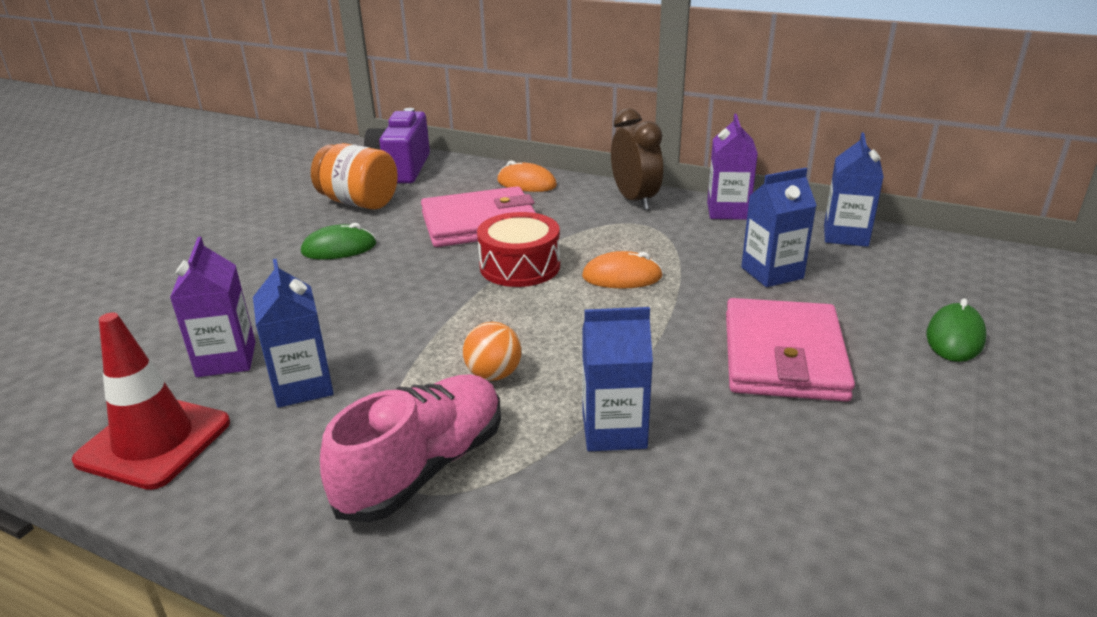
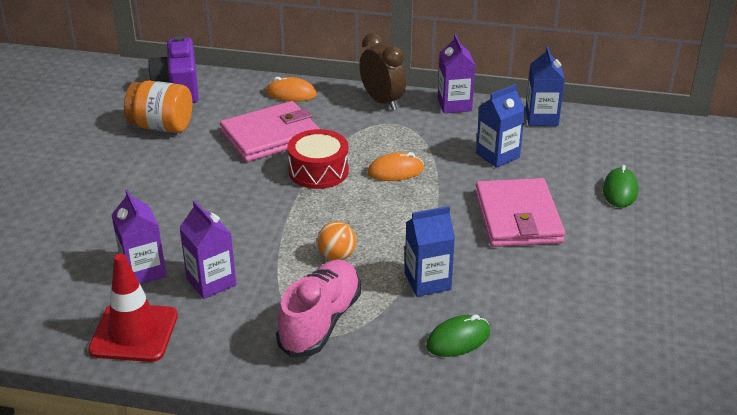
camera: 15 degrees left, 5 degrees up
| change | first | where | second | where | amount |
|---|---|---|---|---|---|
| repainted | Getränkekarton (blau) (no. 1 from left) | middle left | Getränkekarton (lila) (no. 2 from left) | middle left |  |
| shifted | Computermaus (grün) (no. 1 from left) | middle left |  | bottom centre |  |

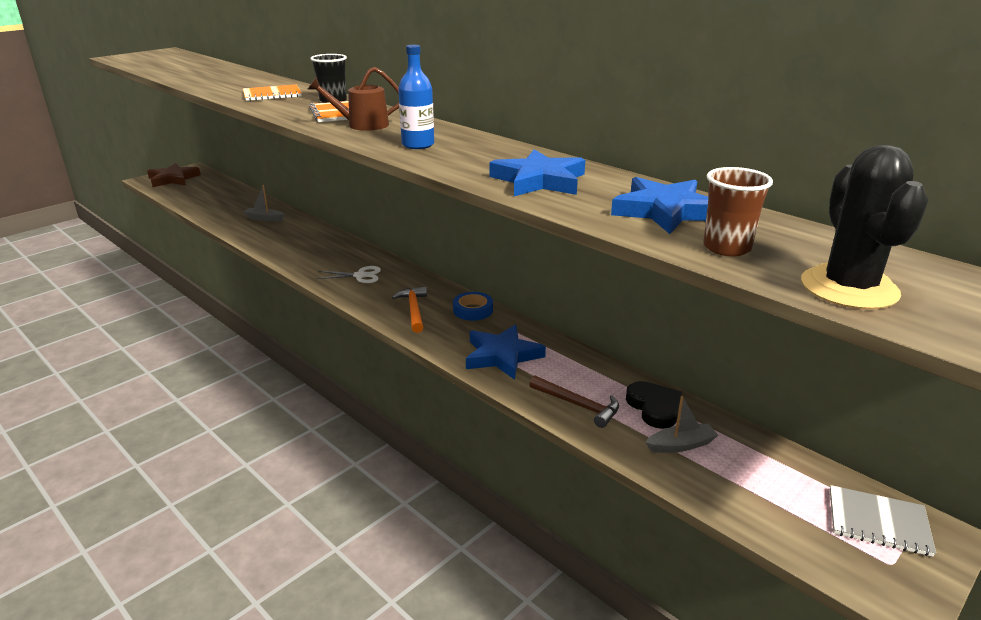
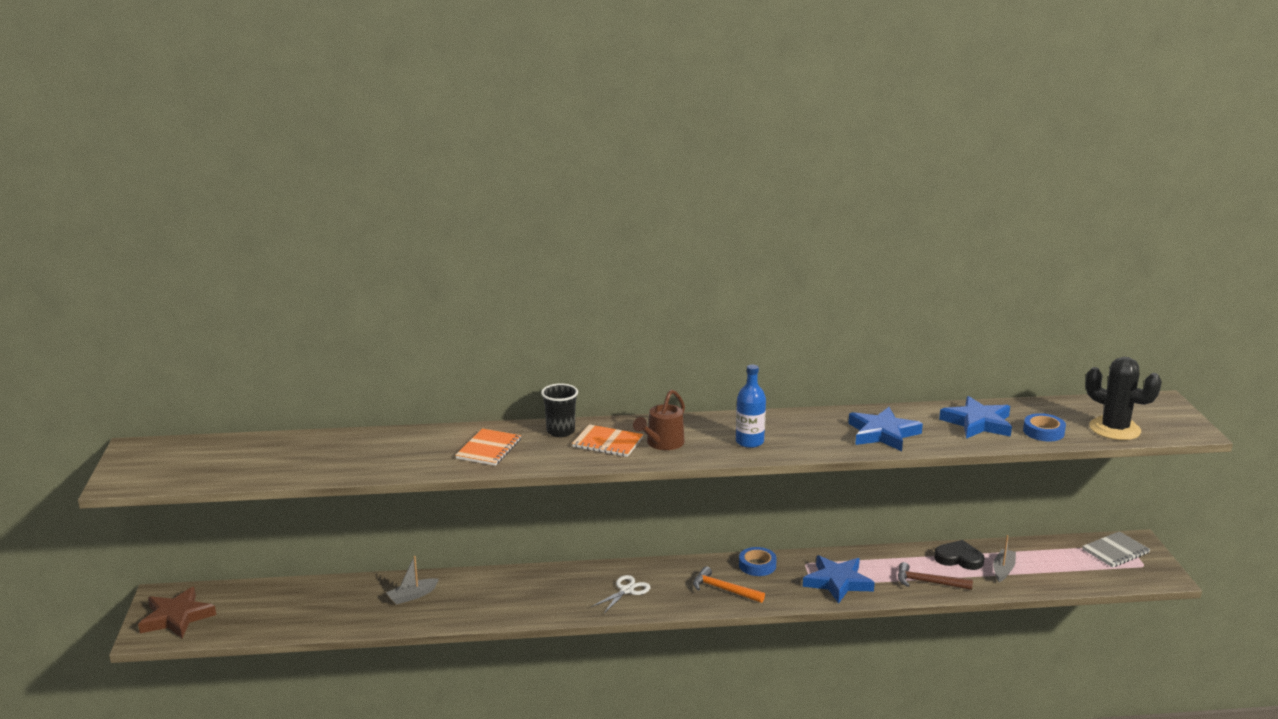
camera: 50 degrees left, 5 degrees down
| change | first | where | second | where | amount |
|---|---|---|---|---|---|
| rotated | Hammer (braun) | centre |  | bottom right | 150 degrees counterclockwise |
| swapped | Becher (braun) | middle right | Klebeband (blau) (no. 2 from left) | middle right |  |

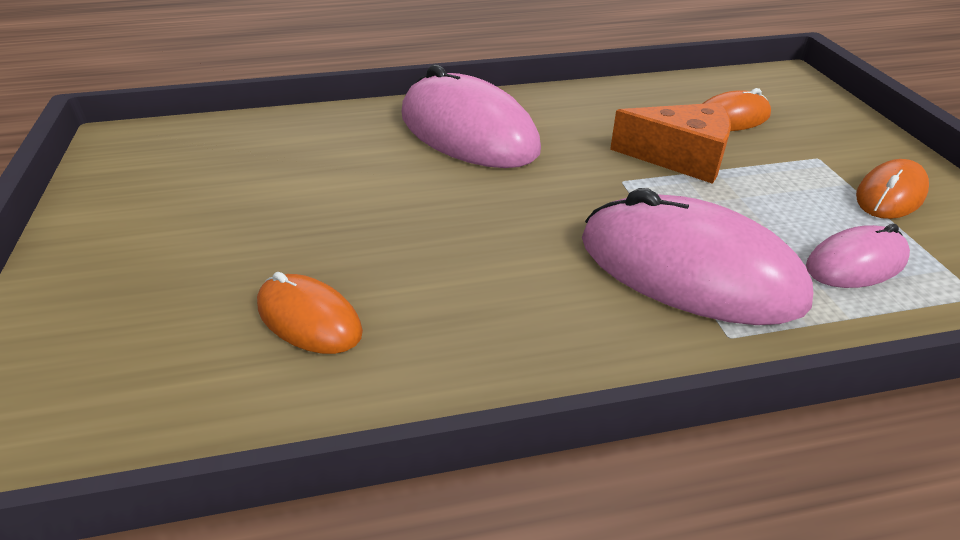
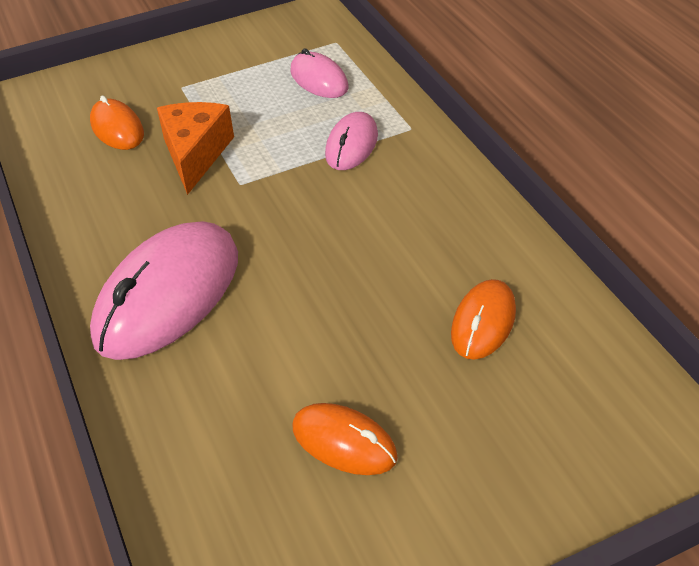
camera: 100 degrees left, 5 degrees up
| change | first | where | second | where | amount |
|---|---|---|---|---|---|
| scaled | Computermaus (rosa) (no. 2 from left in the first image) | middle right | Computermaus (rosa) (no. 3 from left) | top centre | x0.53 |
| shifted | Computermaus (orange) (no. 3 from left in the first image) | middle right | Computermaus (orange) (no. 2 from left) | bottom centre |  |

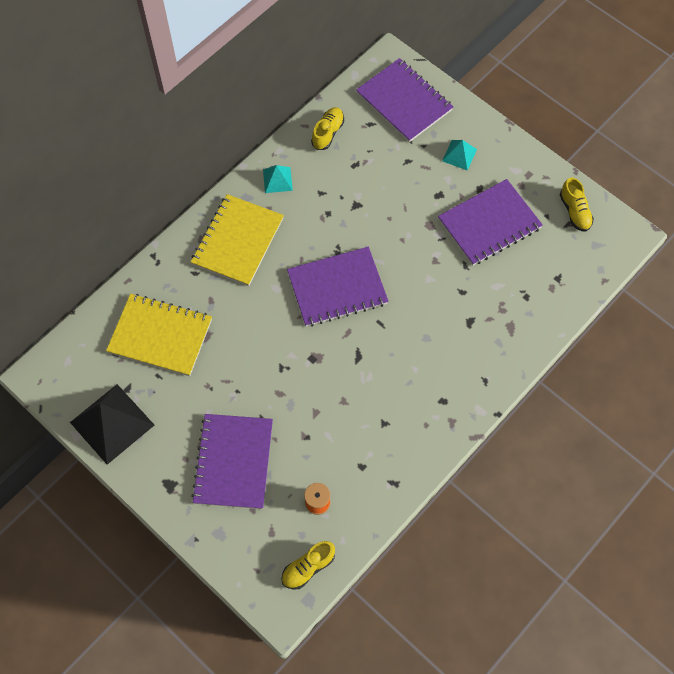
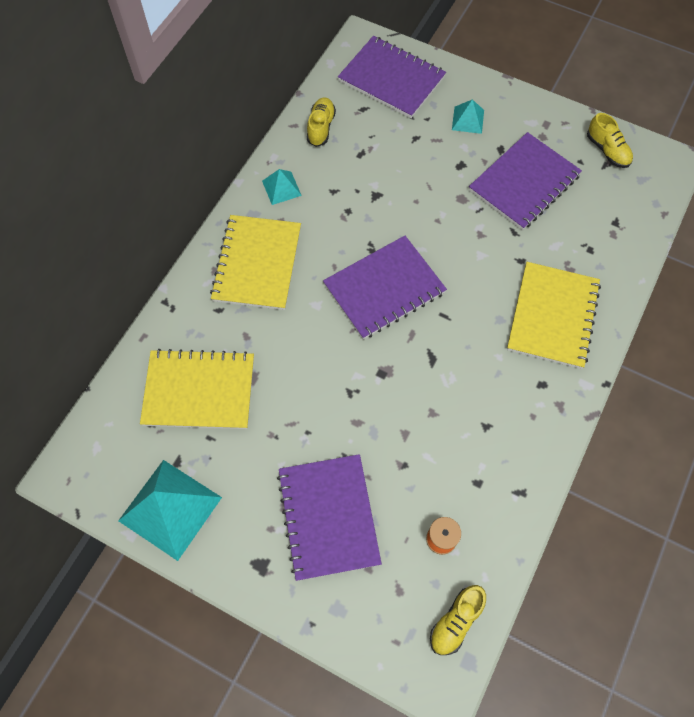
camera: 15 degrees left, 0 degrees up
| change | first | where | second | where | amount |
|---|---|---|---|---|---|
| repainted | Pyramide (schwarz) | middle left | Pyramide (türkis) (no. 1 from left) | bottom left |  |
| new |  |  | Notizbuch (gelb) (no. 3 from left) | middle right |  |

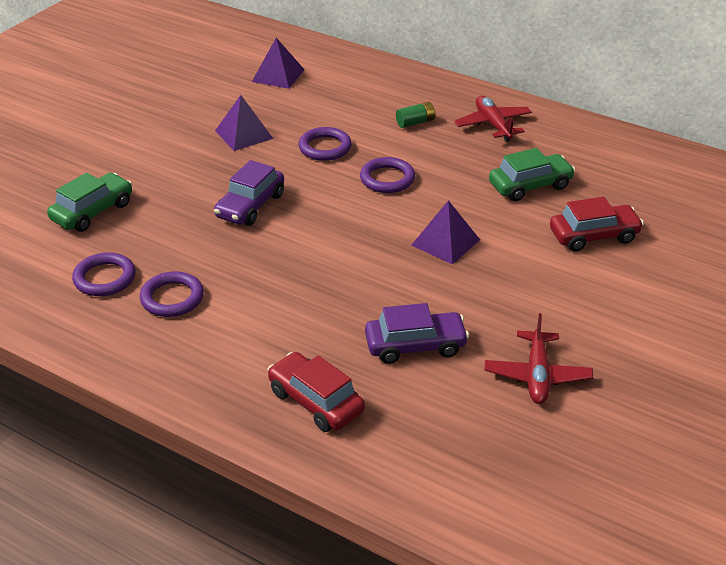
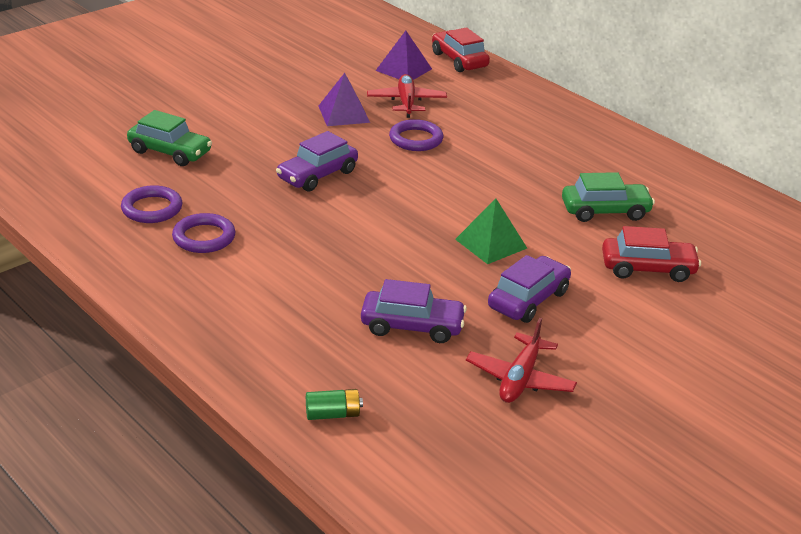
camera: 15 degrees right, 5 degrees down
| change | first | where | second | where | amount |
|---|---|---|---|---|---|
| rotated | Auto (grün) (no. 1 from left) | middle left |  | top left | 60 degrees clockwise |
| shifted | Auto (rot) (no. 1 from left) | bottom centre |  | top centre |  |
| gone | Ring (lila) (no. 4 from left) | top centre |  |  |  |
| shifted | Batterie (grün) | top centre |  | bottom centre |  |
| repainted | Pyramide (lila) (no. 3 from left) | centre | Pyramide (grün) | centre |  |
| shifted | Flugzeug (rot) (no. 1 from left) | top right |  | top centre |  |
| new |  |  | Auto (lila) (no. 3 from left) | centre |  |

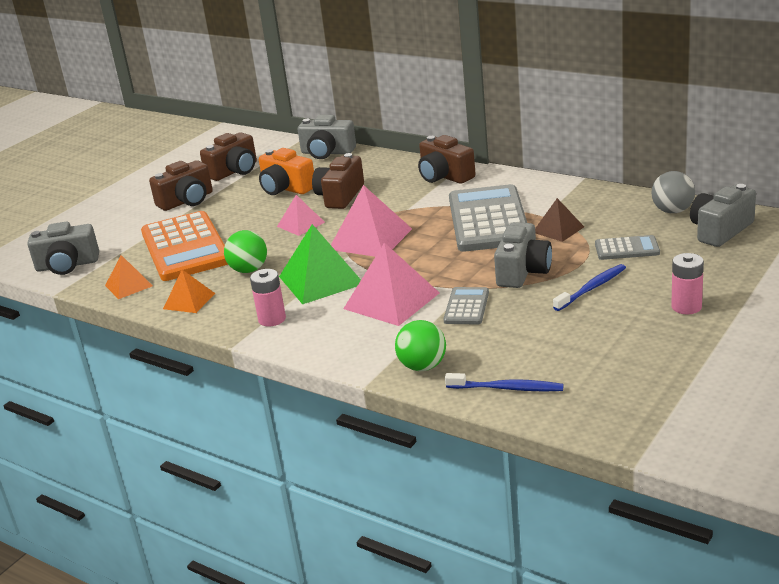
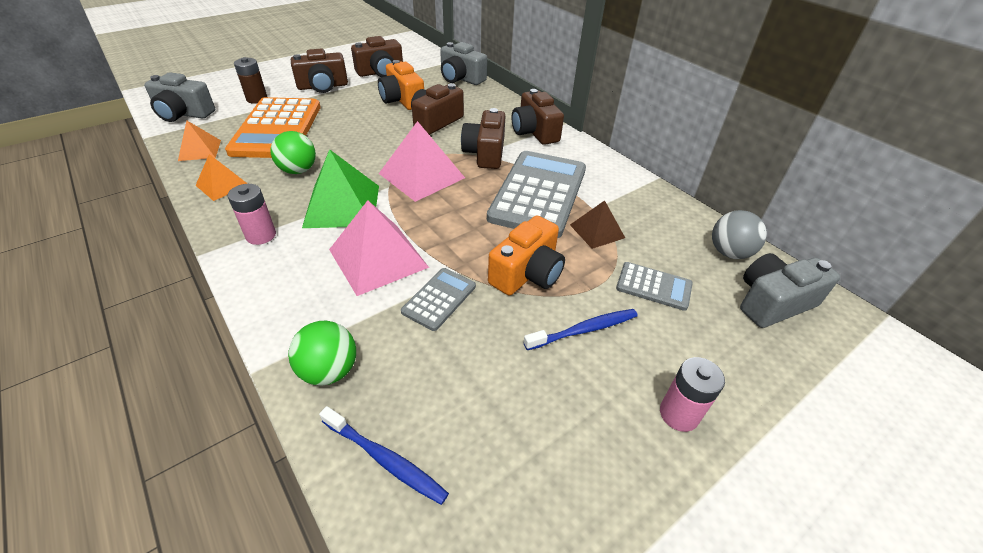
camera: 15 degrees right, 15 degrees up
| change | first | where | second | where | amount |
|---|---|---|---|---|---|
| gone | Pyramide (rosa) (no. 1 from left) | centre |  |  |  |
| repainted | Kamera (grau) (no. 3 from left) | middle right | Kamera (orange) (no. 2 from left) | centre |  |
| new |  |  | Batterie (braun) | top left |  |
| new |  |  | Kamera (braun) (no. 4 from left) | top centre |  |

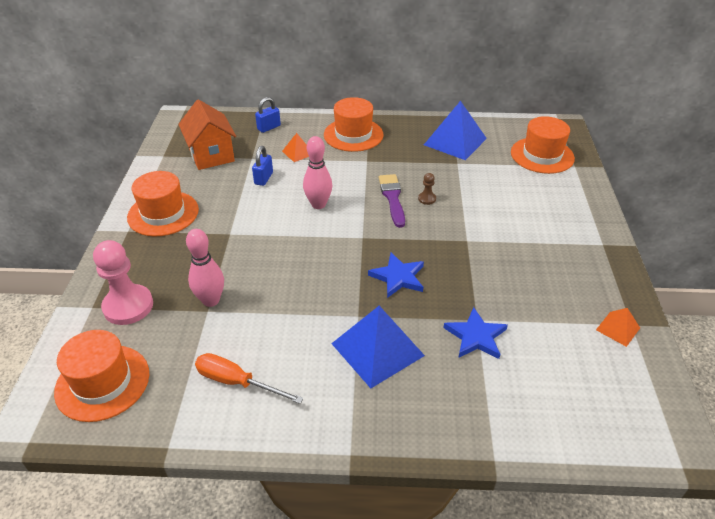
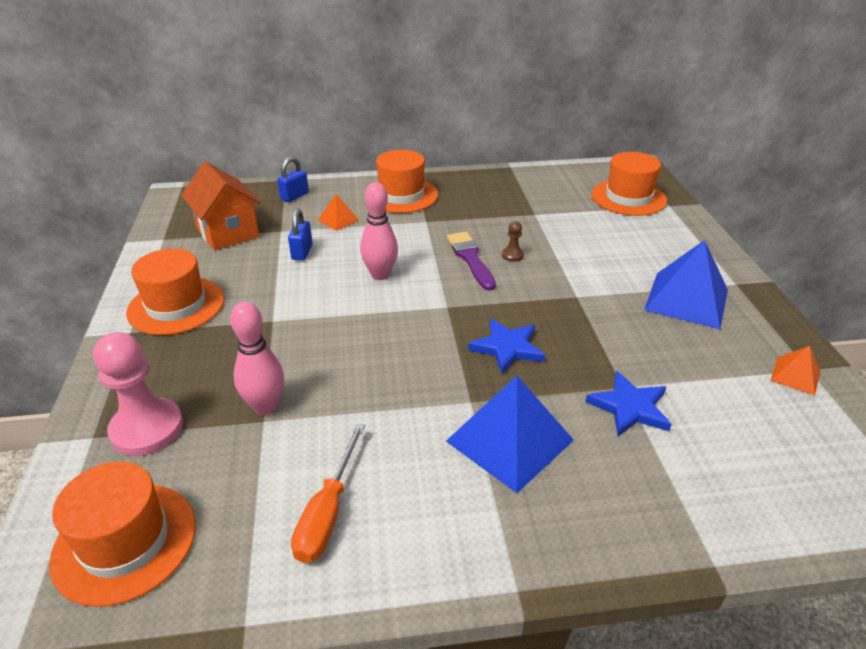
camera: 10 degrees left, 5 degrees down
| change | first | where | second | where | amount |
|---|---|---|---|---|---|
| rotated | Schraubenzieher (orange) | bottom centre |  | bottom centre | 90 degrees counterclockwise |
| shifted | Pyramide (blau) (no. 2 from left) | top centre |  | middle right |  |

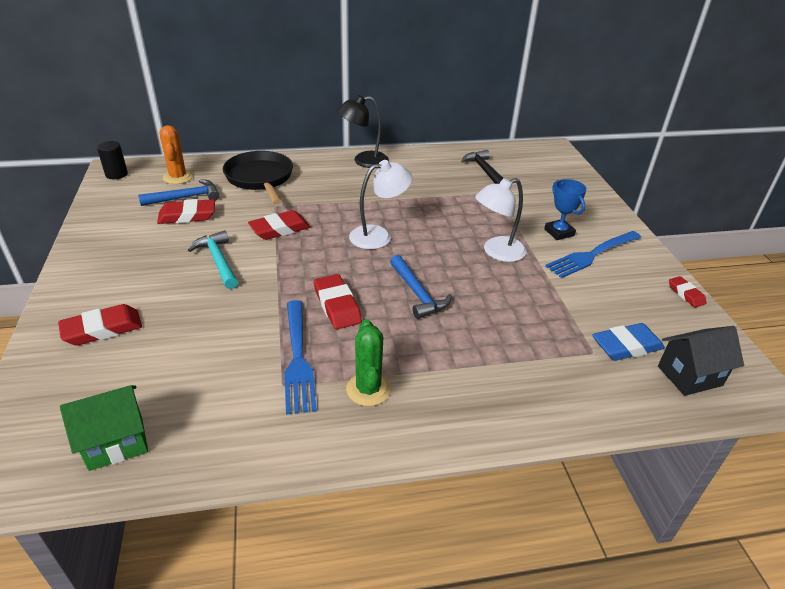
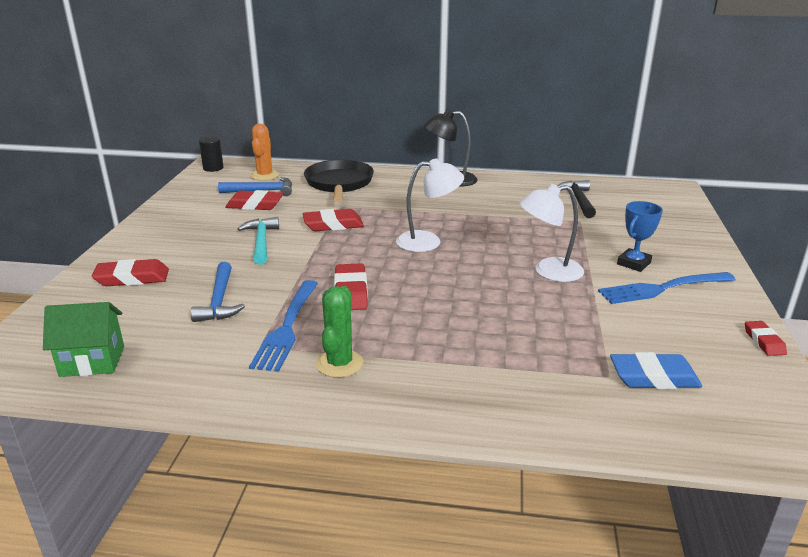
camera: 20 degrees right, 10 degrees down
| change | first | where | second | where | amount |
|---|---|---|---|---|---|
| shifted | Hammer (blau) (no. 2 from left in the first image) | centre | Hammer (blau) (no. 1 from left) | middle left |  |
| rotated | Pokal (blau) | middle right |  | middle right | 45 degrees clockwise |
| gone | Haus (schwarz) | middle right |  |  |  |

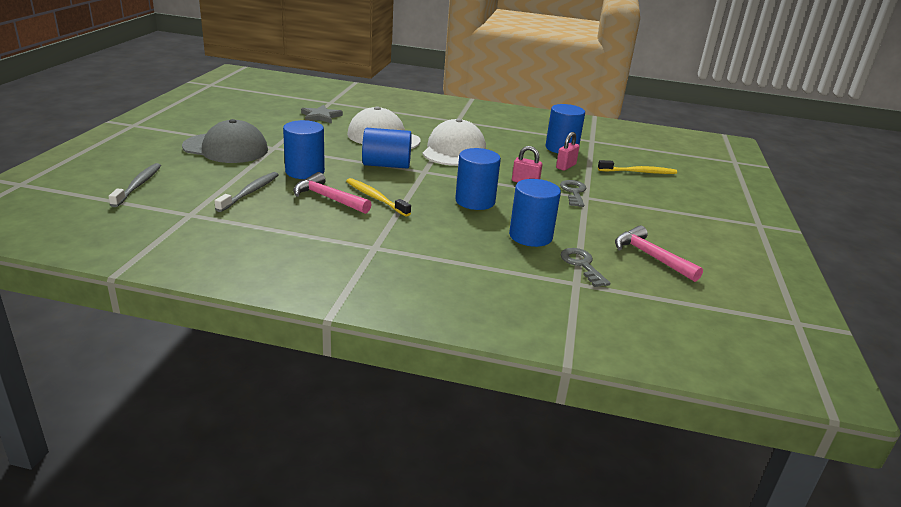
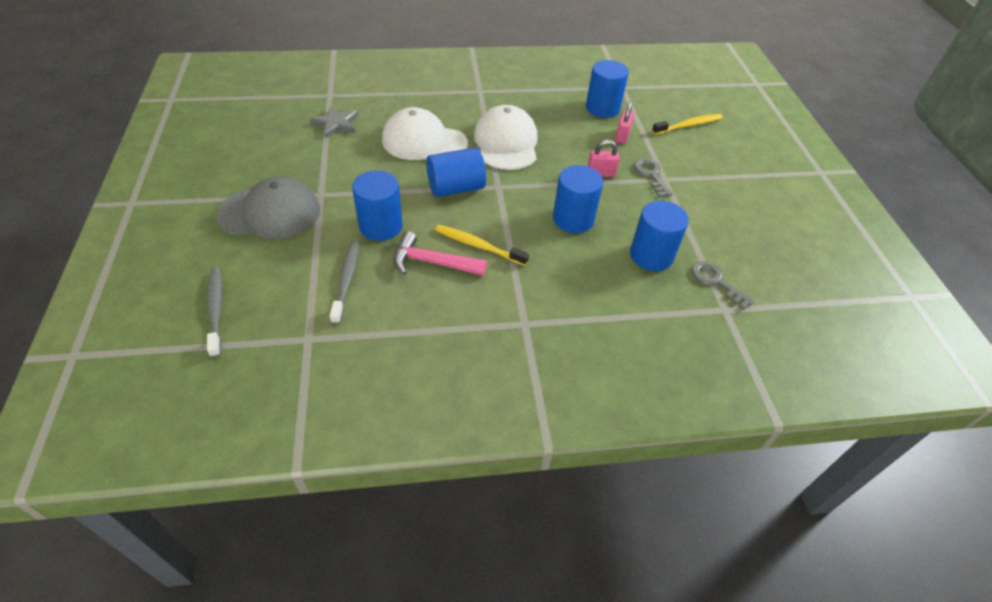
camera: 20 degrees left, 20 degrees up
| change | first | where | second | where | amount |
|---|---|---|---|---|---|
| gone | Hammer (rosa) (no. 2 from left) | middle right |  |  |  |

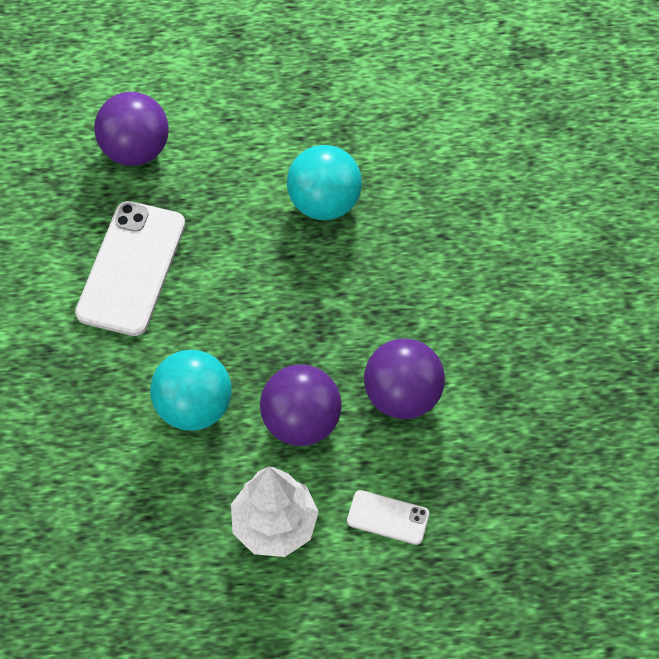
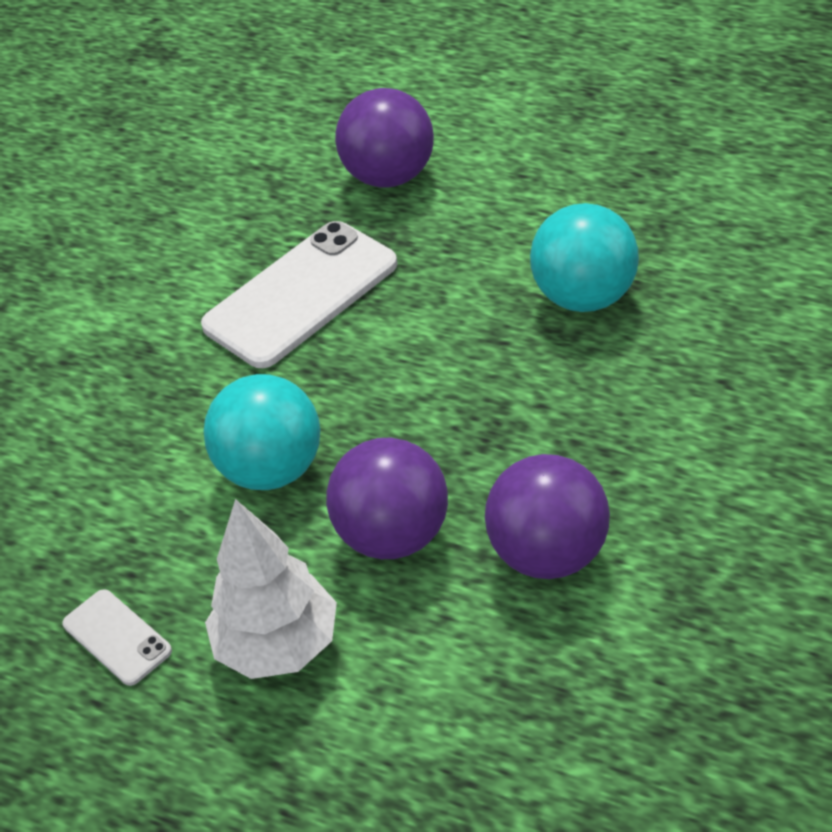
camera: 35 degrees right, 15 degrees down
| change | first | where | second | where | amount |
|---|---|---|---|---|---|
| shifted | Handy (weiß) (no. 2 from left in the first image) | bottom centre | Handy (weiß) (no. 1 from left) | bottom left |  |

